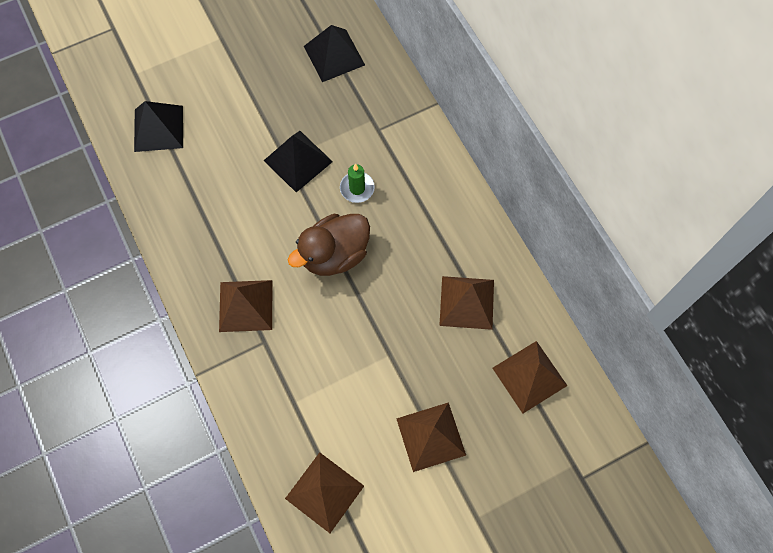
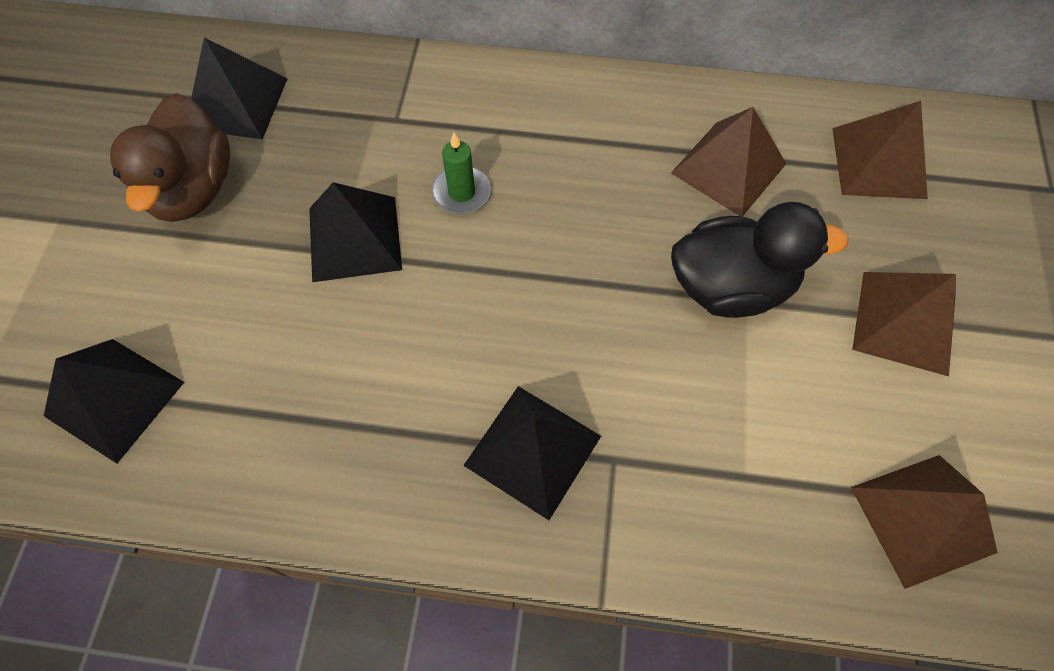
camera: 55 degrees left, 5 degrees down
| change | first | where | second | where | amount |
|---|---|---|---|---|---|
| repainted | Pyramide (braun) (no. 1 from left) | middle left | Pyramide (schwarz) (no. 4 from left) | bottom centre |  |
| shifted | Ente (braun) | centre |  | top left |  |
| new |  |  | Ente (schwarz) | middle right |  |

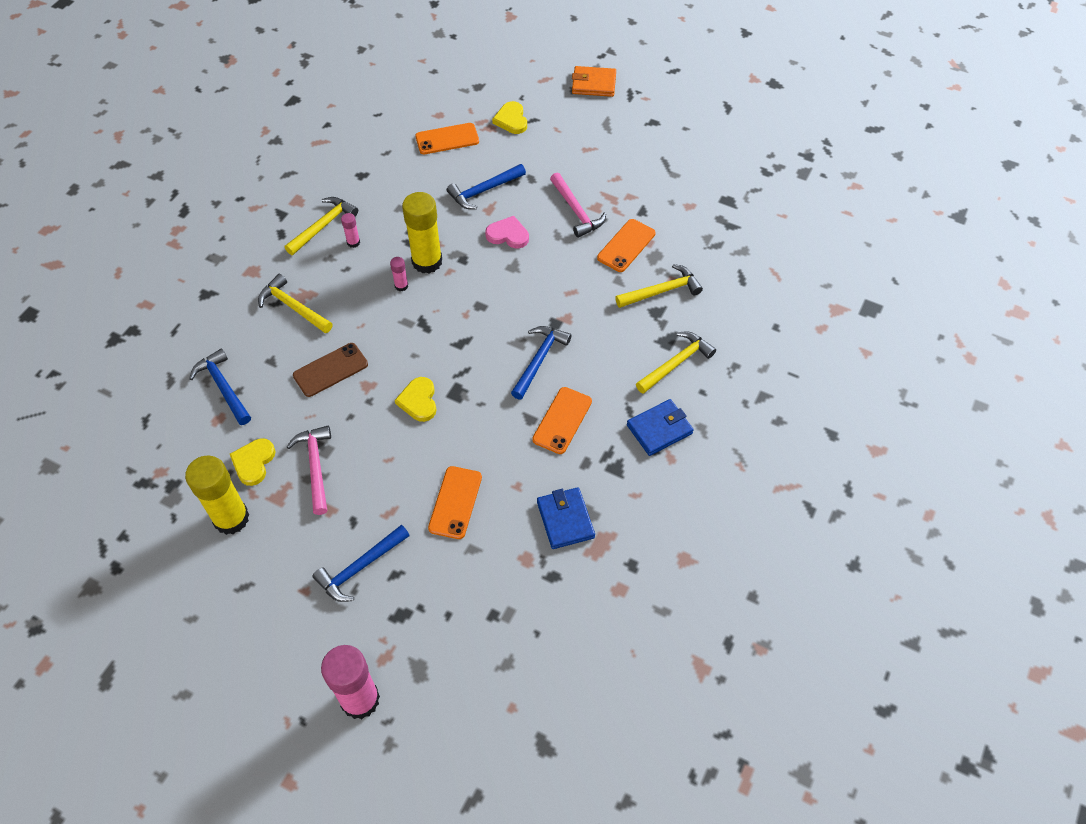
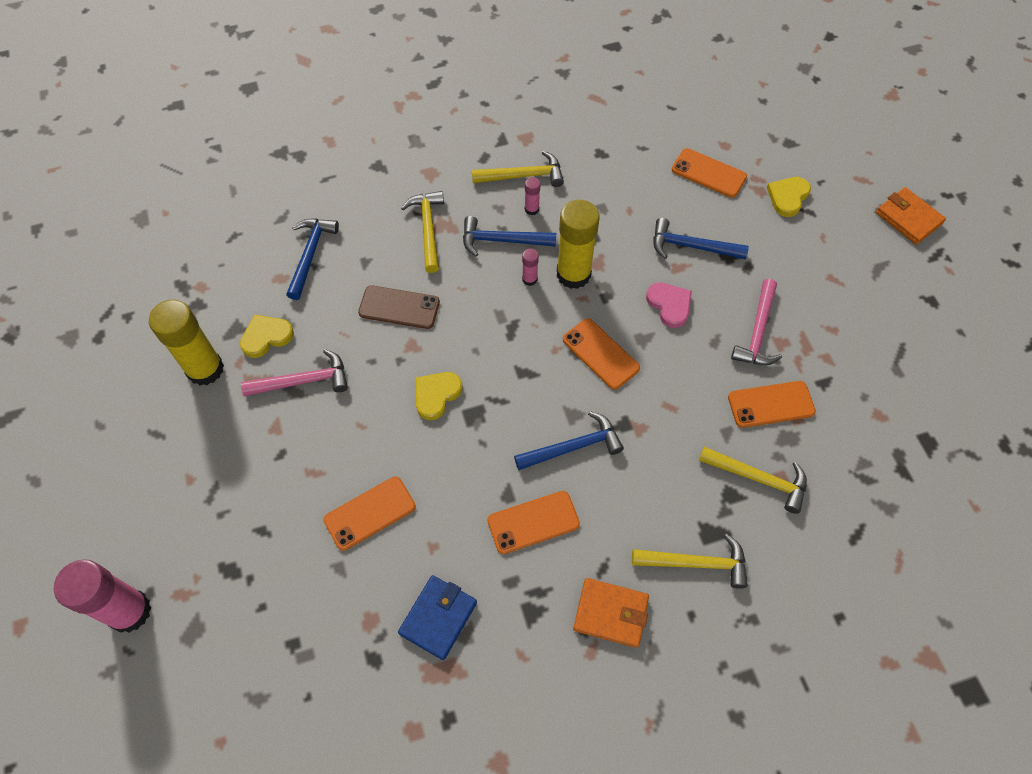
camera: 45 degrees right, 5 degrees up
| change | first | where | second | where | amount |
|---|---|---|---|---|---|
| rotated | Hammer (rosa) (no. 1 from left) | middle left |  | middle left | 45 degrees clockwise |
| shifted | Hammer (blau) (no. 2 from left) | bottom left |  | top centre |  |
| repainted | Geldbörse (blau) (no. 2 from left) | centre | Geldbörse (orange) (no. 1 from left) | bottom centre |  |
| new |  |  | Handy (orange) (no. 3 from left) | centre |  |

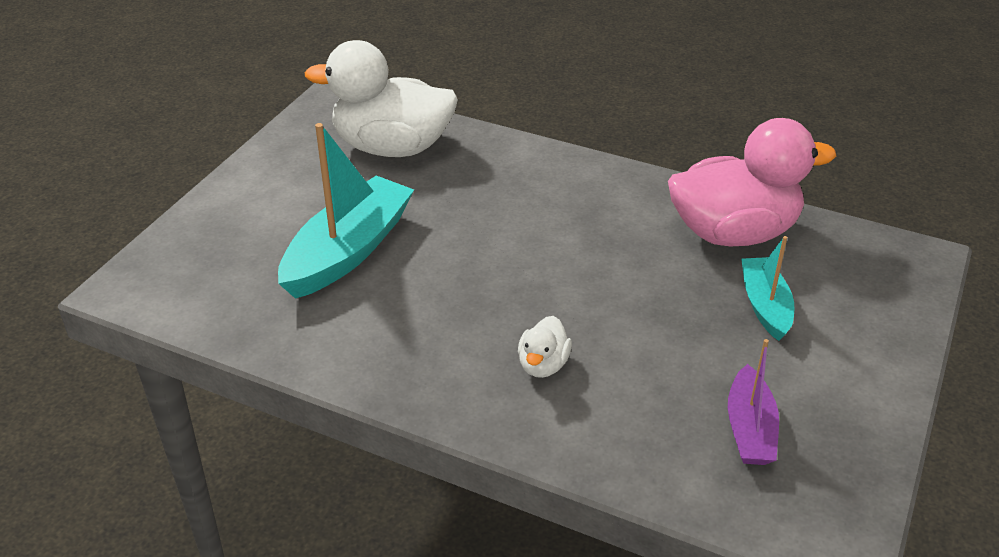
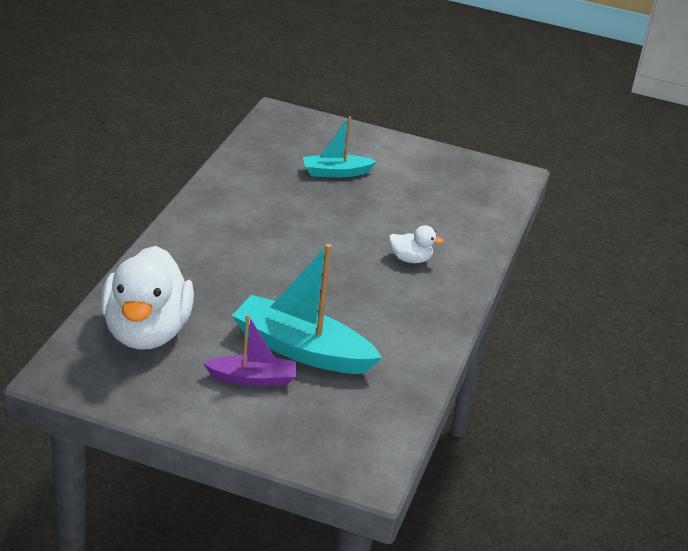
camera: 100 degrees left, 5 degrees down
| change | first | where | second | where | amount |
|---|---|---|---|---|---|
| gone | Ente (rosa) | top right |  |  |  |
| shifted | Boot (lila) | bottom right |  | centre |  |

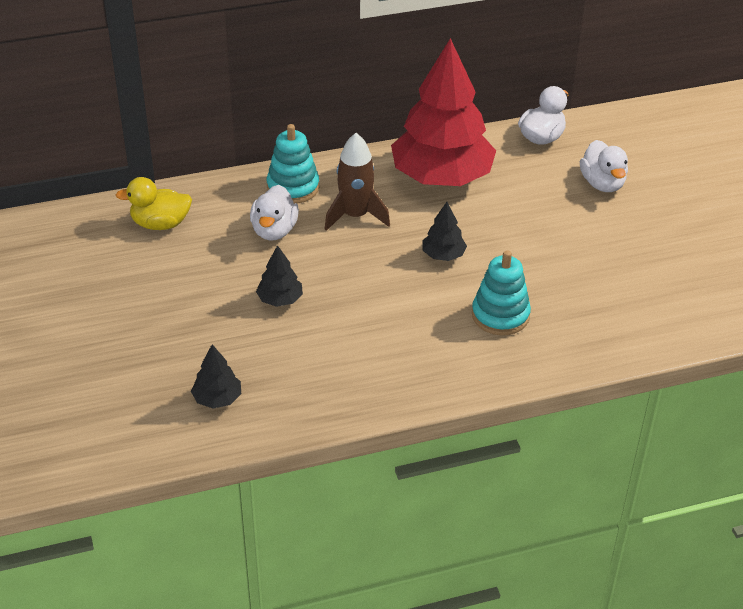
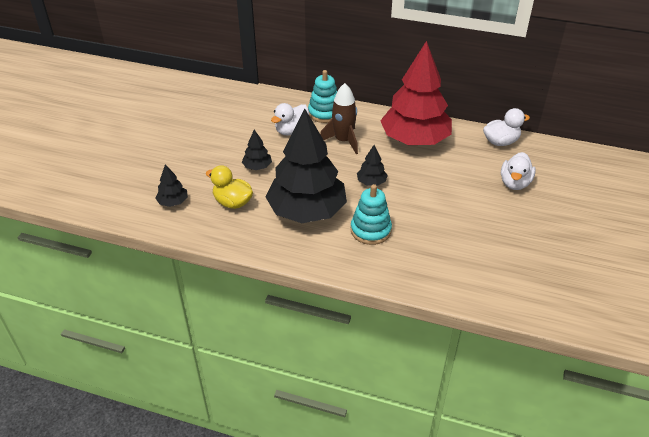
camera: 35 degrees right, 0 degrees up
| change | first | where | second | where | amount |
|---|---|---|---|---|---|
| shifted | Ente (gelb) | middle left |  | centre |  |
| new |  |  | Baum (schwarz) (no. 3 from left) | centre |  |

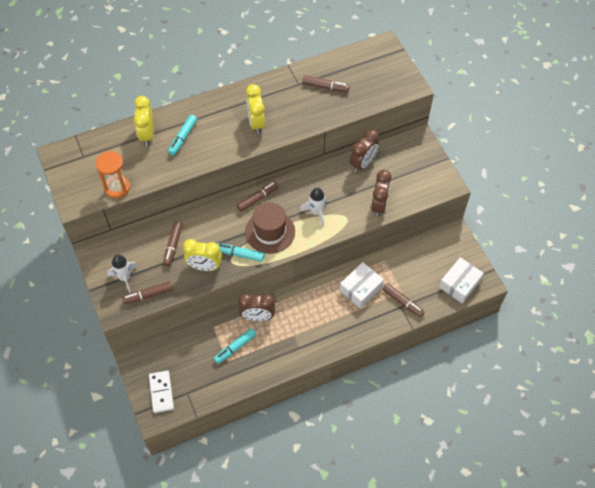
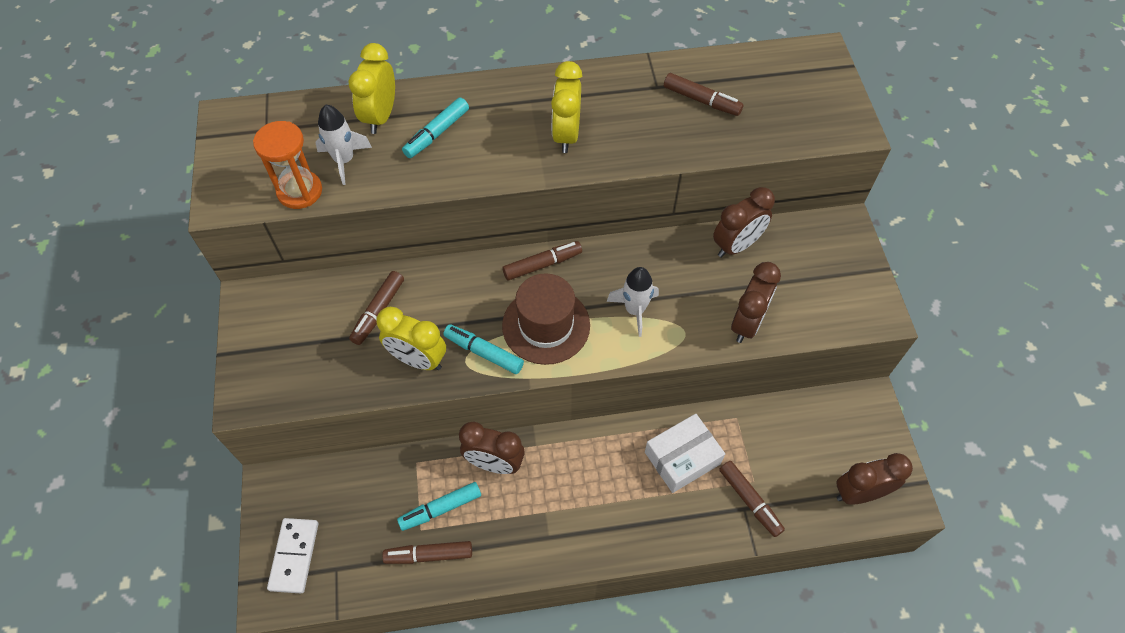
camera: 15 degrees right, 0 degrees up
| change | first | where | second | where | amount |
|---|---|---|---|---|---|
| shifted | Rakete (weiß) (no. 1 from left) | middle left |  | top left |  |
| shifted | Filzstift (braun) (no. 1 from left in the first image) | middle left | Filzstift (braun) (no. 2 from left) | bottom centre |  |
| swapped | Schachtel (weiß) (no. 2 from left) | middle right | Wecker (braun) (no. 4 from left) | bottom right |  |

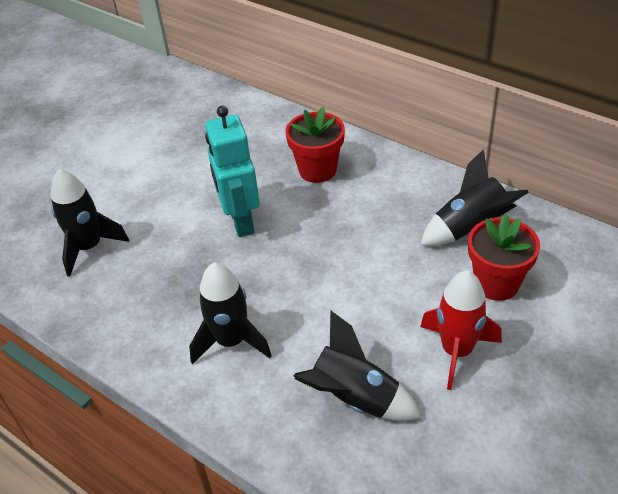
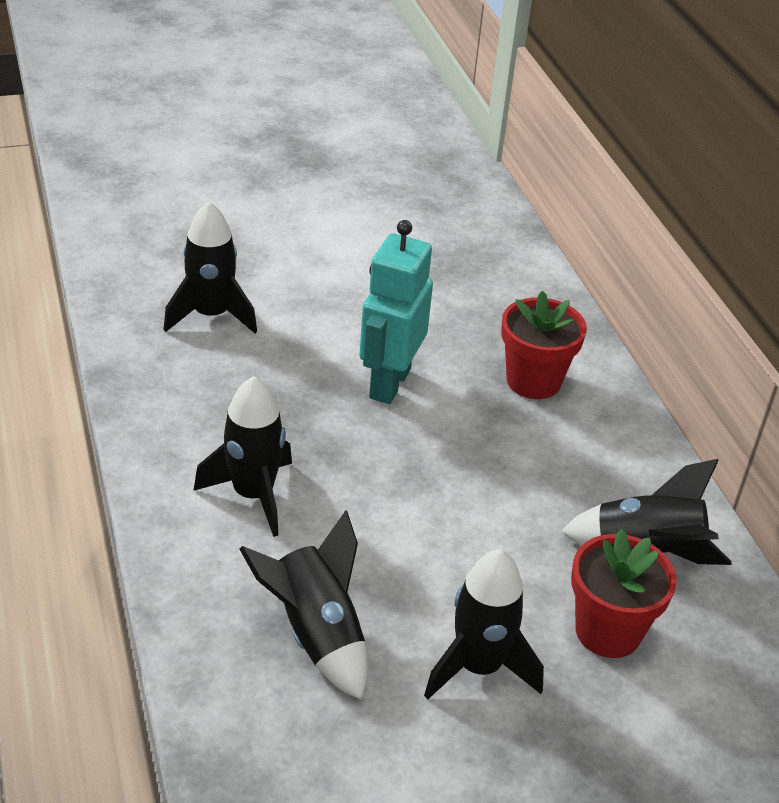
camera: 30 degrees right, 5 degrees down
| change | first | where | second | where | amount |
|---|---|---|---|---|---|
| repainted | Rakete (rot) | bottom right | Rakete (schwarz) (no. 4 from left) | bottom centre |  |

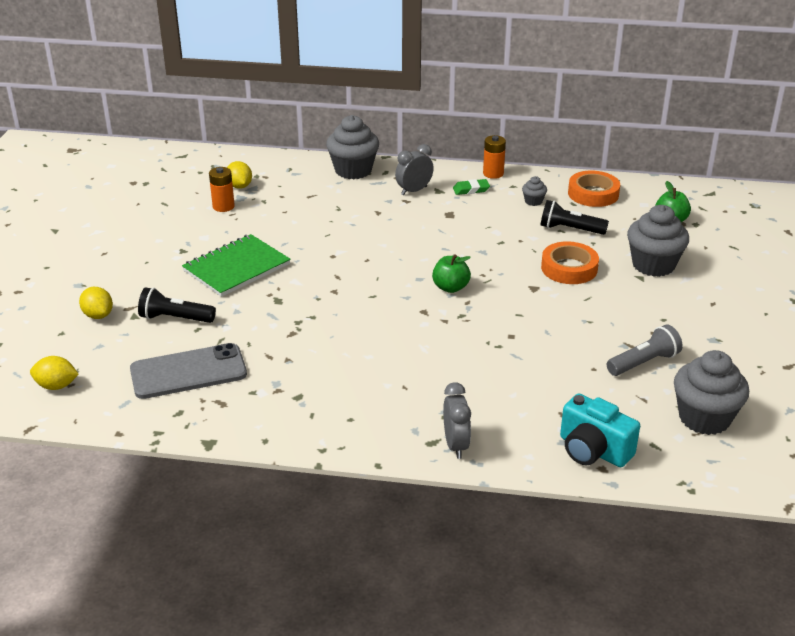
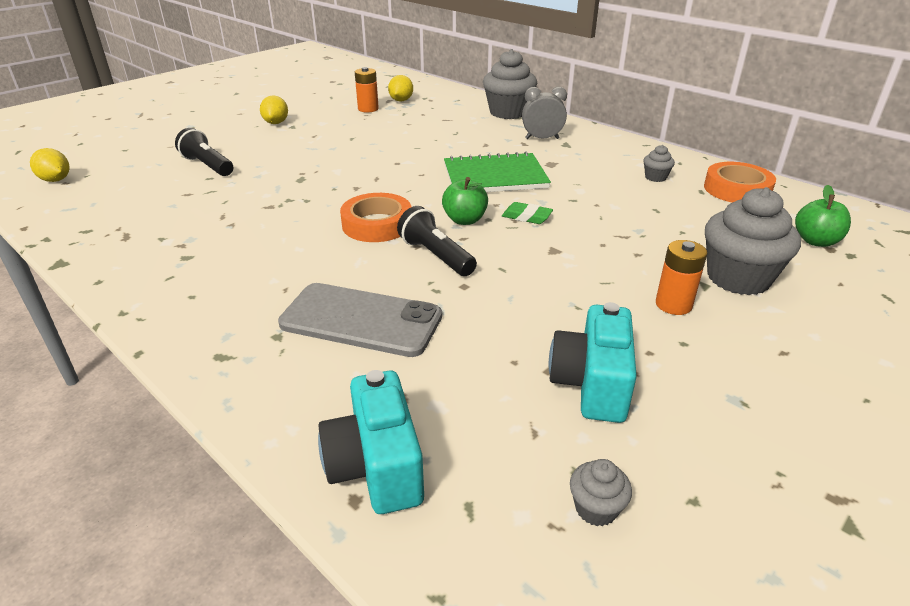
camera: 35 degrees right, 0 degrees up
| change | first | where | second | where | amount |
|---|---|---|---|---|---|
| shifted | Zitrone (gelb) (no. 2 from left) | middle left |  | top left |  |
| shifted | Handy (grau) | middle left |  | centre |  |
| shifted | Notizbuch (grün) | middle left |  | top centre |  |
| gone | Wecker (grau) (no. 2 from left) | centre |  |  |  |
| shifted | Radiergummi (grün) | top centre |  | centre |  |
| shifted | Batterie (orange) (no. 2 from left) | top centre |  | middle right |  |
| shifted | Taschenlampe (schwarz) (no. 2 from left) | middle right |  | centre |  |
| shifted | Klebeband (orange) (no. 1 from left) | middle right |  | centre |  |
| swapped | Taschenlampe (grau) | middle right | Kamera (türkis) (no. 2 from left) | centre |  |
| scaled | Muffin (grau) (no. 4 from left in the first image) | middle right | Muffin (grau) (no. 2 from left) | bottom centre | x0.45 |

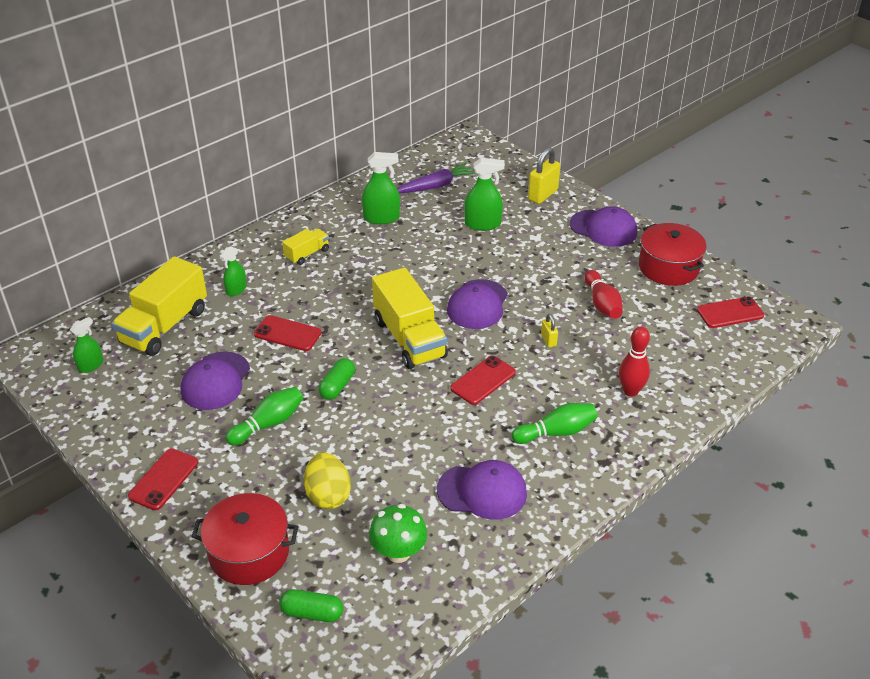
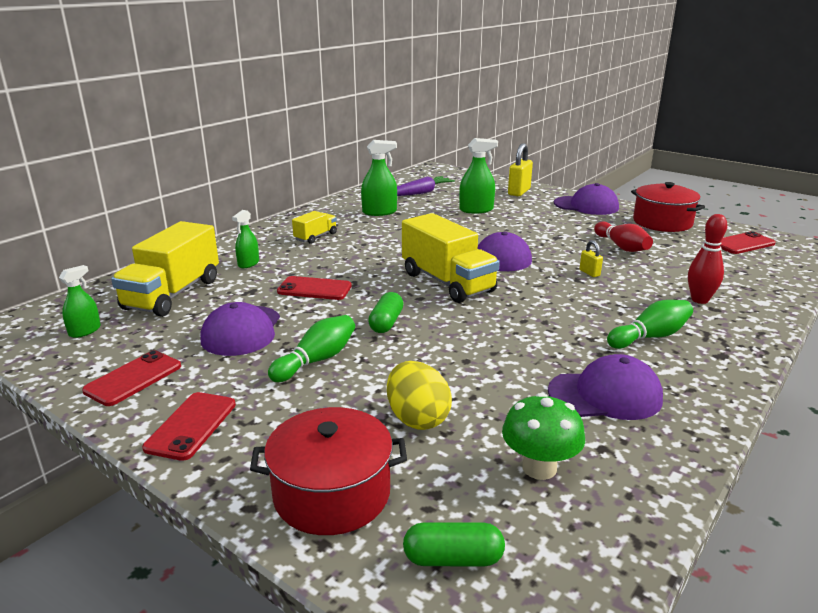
camera: 10 degrees left, 15 degrees down
| change | first | where | second | where | amount |
|---|---|---|---|---|---|
| shifted | Handy (rot) (no. 3 from left in the first image) | centre | Handy (rot) (no. 1 from left) | middle left |  |

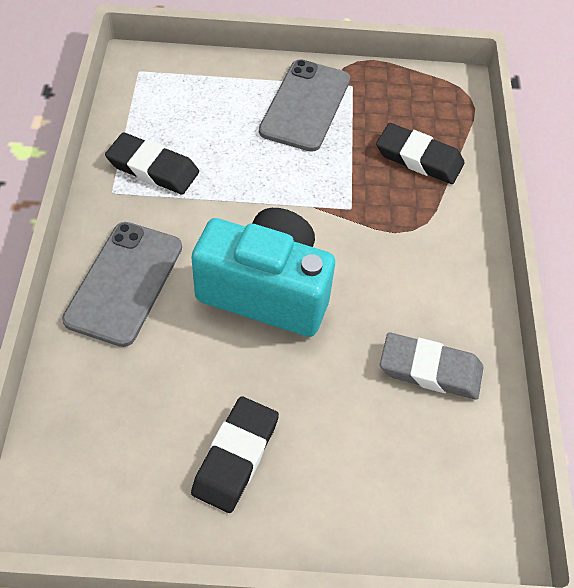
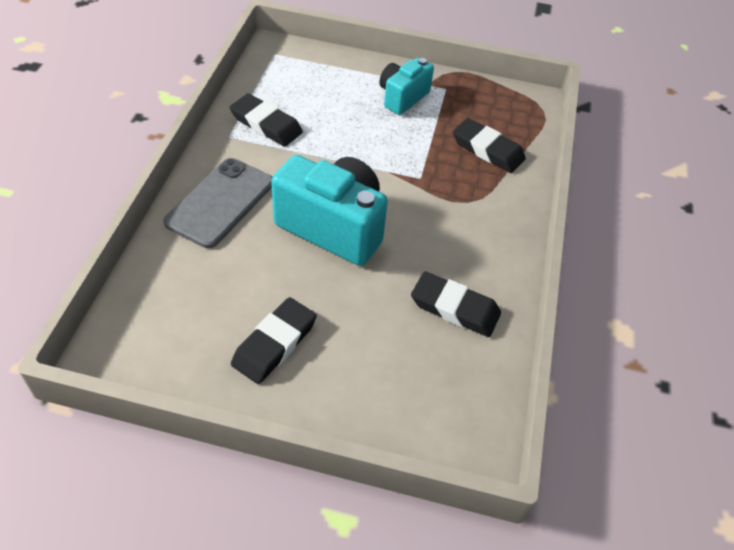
camera: 10 degrees right, 5 degrees down
| change | first | where | second | where | amount |
|---|---|---|---|---|---|
| swapped | Handy (grau) (no. 2 from left) | top centre | Kamera (türkis) (no. 2 from left) | top centre |  |
| repainted | Radiergummi (grau) | middle right | Radiergummi (schwarz) (no. 3 from left) | centre |  |

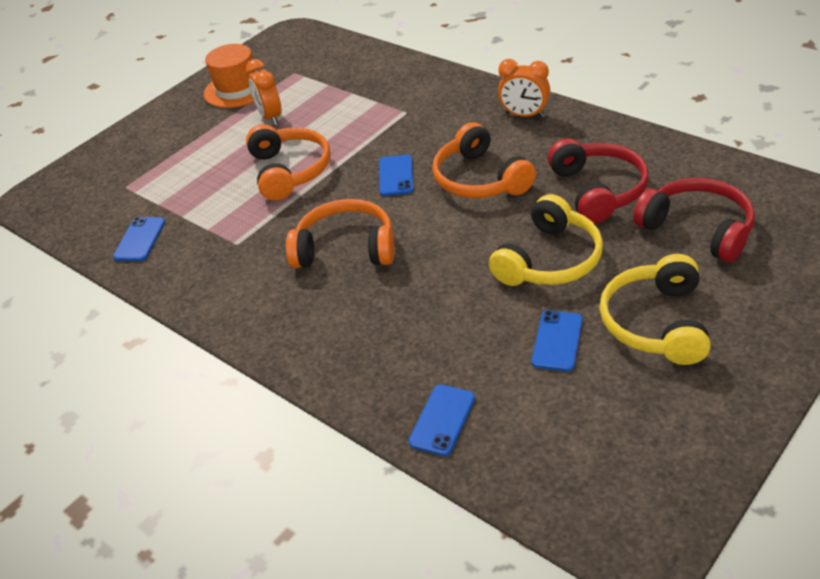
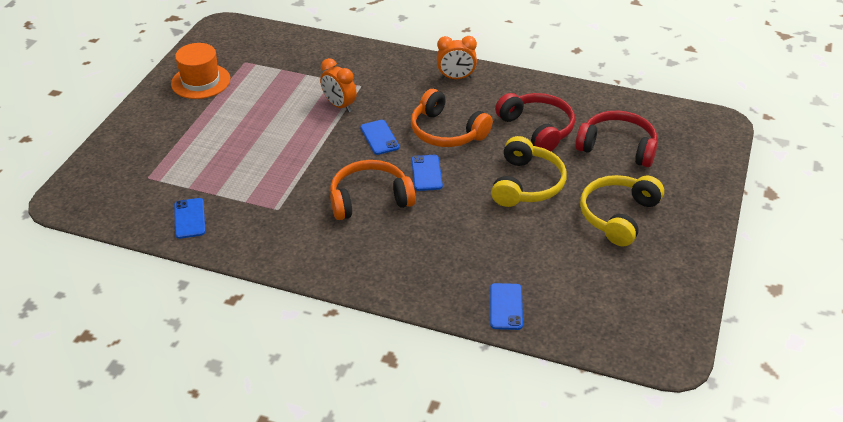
camera: 25 degrees left, 0 degrees up
| change | first | where | second | where | amount |
|---|---|---|---|---|---|
| shifted | Wecker (orange) (no. 1 from left) | top left |  | top centre |  |
| gone | Kopfhörer (orange) (no. 1 from left) | top centre |  |  |  |
| shifted | Handy (blau) (no. 4 from left in the first image) | middle right | Handy (blau) (no. 3 from left) | centre |  |
| rotated | Kopfhörer (gelb) (no. 2 from left) | middle right |  | middle right | 45 degrees clockwise |

